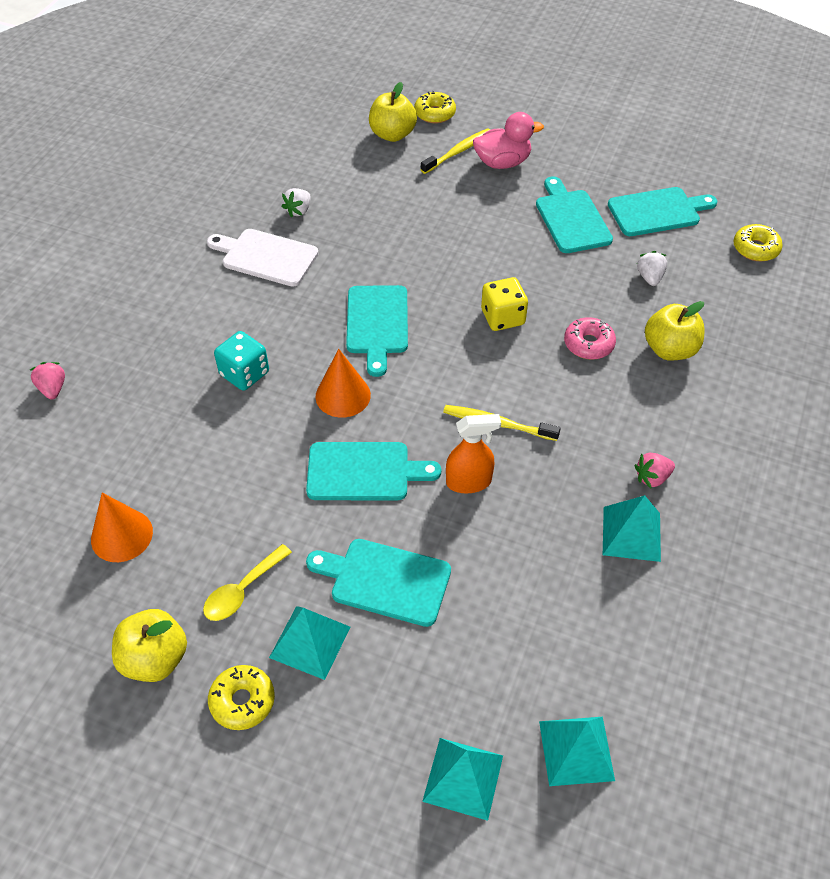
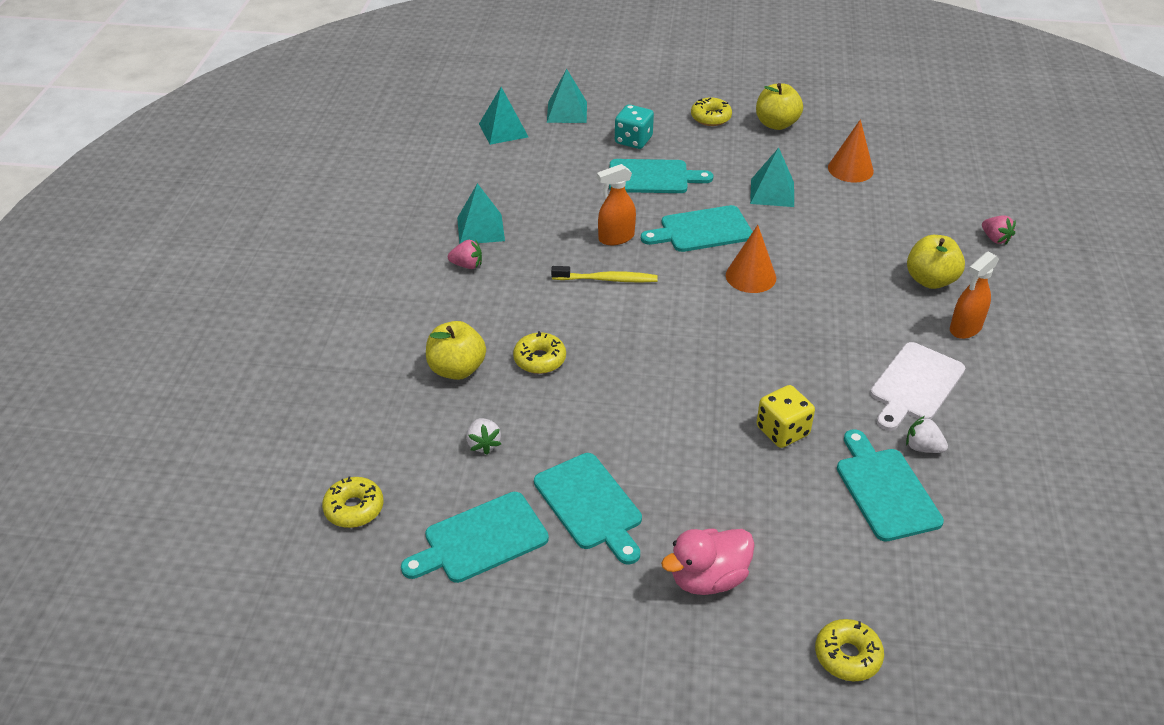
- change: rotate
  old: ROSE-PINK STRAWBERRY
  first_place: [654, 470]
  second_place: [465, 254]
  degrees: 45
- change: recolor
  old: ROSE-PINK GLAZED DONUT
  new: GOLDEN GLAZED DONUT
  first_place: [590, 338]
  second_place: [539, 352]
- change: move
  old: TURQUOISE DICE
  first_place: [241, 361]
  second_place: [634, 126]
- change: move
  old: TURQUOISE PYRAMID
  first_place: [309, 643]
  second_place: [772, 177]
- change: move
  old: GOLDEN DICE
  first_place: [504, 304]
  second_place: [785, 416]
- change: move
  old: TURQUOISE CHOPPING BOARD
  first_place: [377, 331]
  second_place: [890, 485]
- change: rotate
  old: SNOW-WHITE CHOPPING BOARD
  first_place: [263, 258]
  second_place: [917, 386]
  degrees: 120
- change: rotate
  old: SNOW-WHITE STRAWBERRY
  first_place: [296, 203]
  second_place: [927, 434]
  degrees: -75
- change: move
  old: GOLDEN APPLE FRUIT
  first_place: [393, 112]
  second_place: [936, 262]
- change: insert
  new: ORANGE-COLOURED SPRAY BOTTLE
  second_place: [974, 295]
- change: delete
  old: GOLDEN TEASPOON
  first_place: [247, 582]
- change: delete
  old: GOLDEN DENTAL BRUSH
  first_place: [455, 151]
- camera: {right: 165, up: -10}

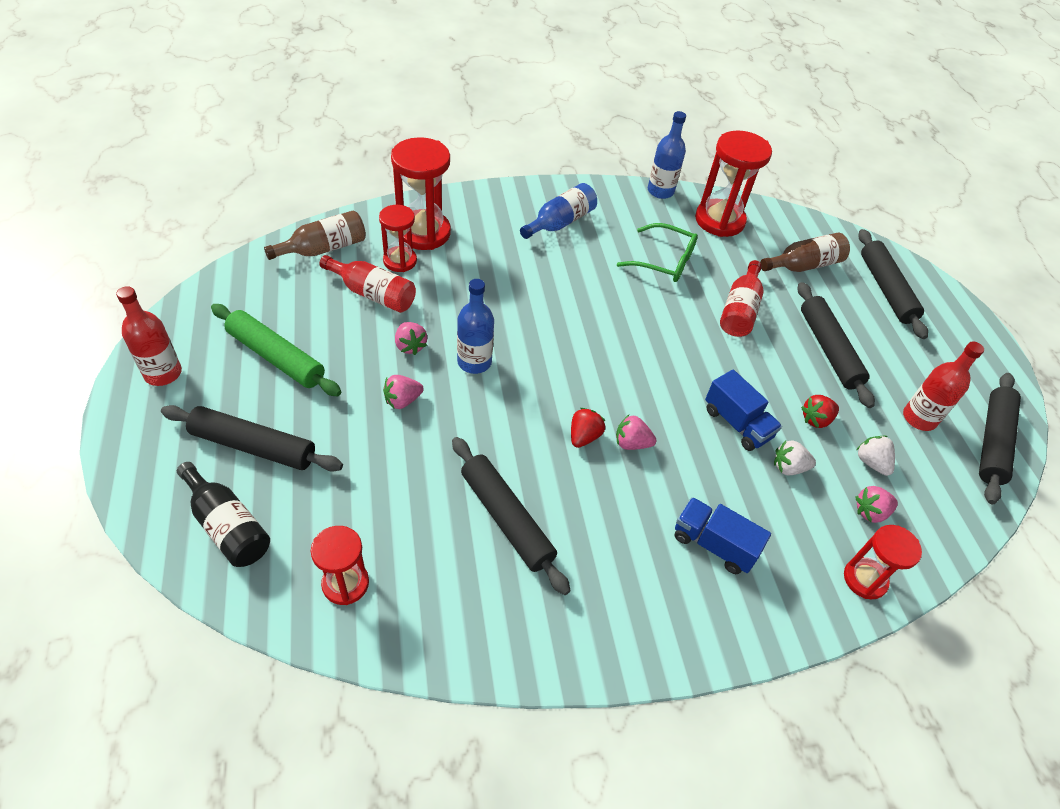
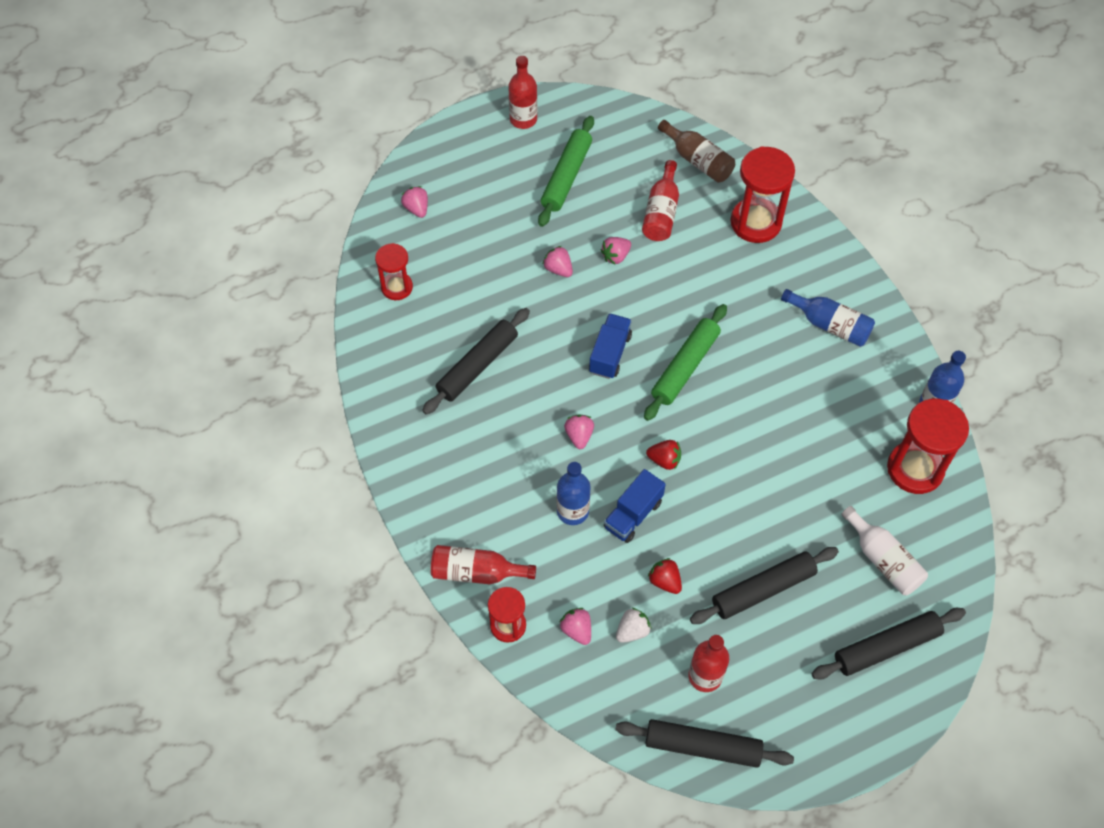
- change: replace
  old: BLACK DRINK BOTTLE
  new: ROSE-PINK STRAWBERRY
  first_place: [223, 514]
  second_place: [414, 202]
- change: move
  old: CRIMSON DRINK BOTTLE
  first_place: [742, 298]
  second_place: [483, 564]
- change: move
  old: ROYAL BLUE DRINK BOTTLE
  first_place: [475, 326]
  second_place: [574, 493]
- change: move
  old: ROYAL BLUE TOY TRUCK
  first_place: [723, 535]
  second_place: [610, 346]
- change: insert
  new: EMERALD ROLLING PIN
  second_place: [685, 362]
- change: move
  old: CRIMSON STRAWBERRY
  first_place: [588, 428]
  second_place: [663, 455]
- change: recolor
  old: BROWN DRINK BOTTLE
  new: SNOW-WHITE DRINK BOTTLE
  first_place: [805, 252]
  second_place: [884, 550]
- change: delete
  old: BLACK ROLLING PIN
  first_place: [252, 438]
- change: delete
  old: CRIMSON SAND TIMER
  first_place: [398, 238]
- change: delete
  old: EMERALD SPECTACLES
  first_place: [657, 252]
- change: delete
  old: SNOW-WHITE STRAWBERRY
  first_place: [795, 457]
- camera: {right: 80, up: 10}

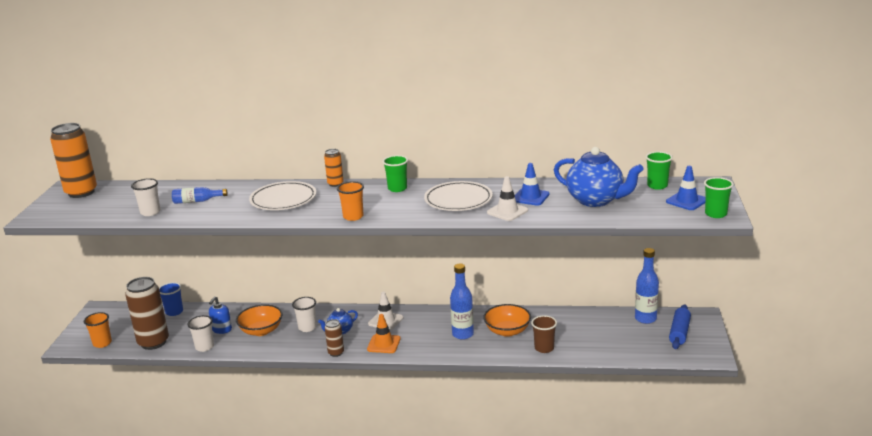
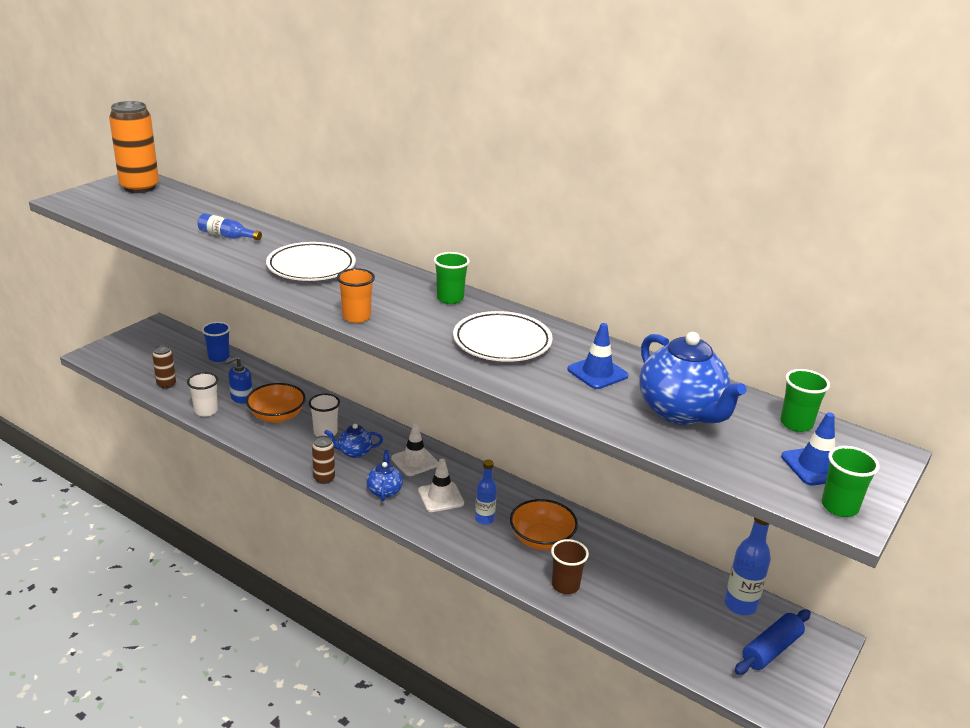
- change: resize
  old: BROWN TIN
  first_place: [147, 313]
  second_place: [164, 367]
  factor: 0.5
- change: replace
  old: ORANGE-COLOURED SAFETY CONE
  new: ROYAL BLUE TEA POT
  first_place: [384, 333]
  second_place: [385, 475]
- change: move
  old: SNOW-WHITE SAFETY CONE
  first_place: [507, 198]
  second_place: [441, 485]
- change: resize
  old: ROYAL BLUE DRINK BOTTLE
  first_place: [462, 302]
  second_place: [486, 492]
  factor: 0.65
- change: delete
  old: ORANGE-COLOURED BEAKER
  first_place: [98, 330]
- change: delete
  old: SNOW-WHITE BEAKER
  first_place: [145, 197]
- change: delete
  old: ORANGE-COLOURED TIN
  first_place: [334, 168]
- camera: {right: 25, up: 5}

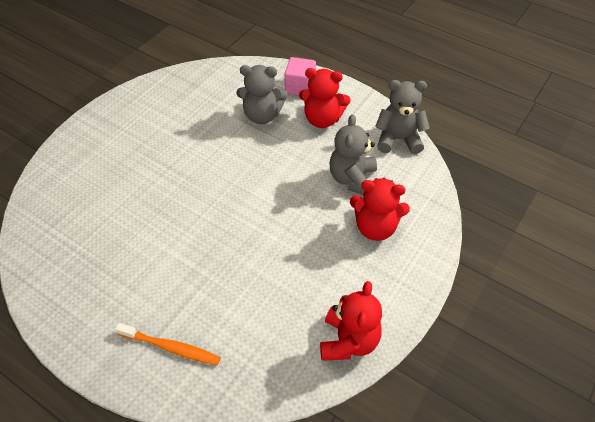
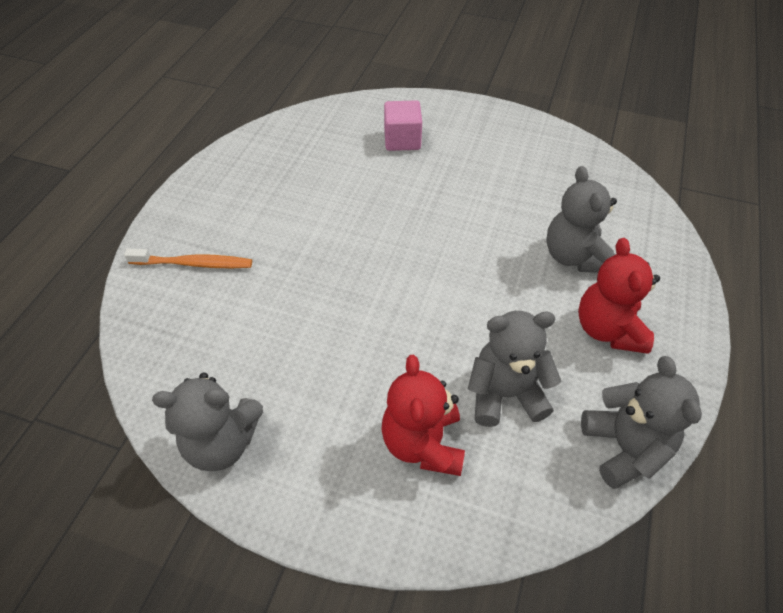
- change: rotate
  old: ORANGE-COLOURED DENTAL BRUSH
  first_place: [168, 344]
  second_place: [188, 258]
  degrees: -90
- change: recolor
  old: CRIMSON TEDDY
  new: GREY TEDDY
  first_place: [351, 321]
  second_place: [207, 421]
- change: move
  old: ROSE-PINK BLOCK
  first_place: [300, 76]
  second_place: [403, 125]
- camera: {right: 75, up: 0}

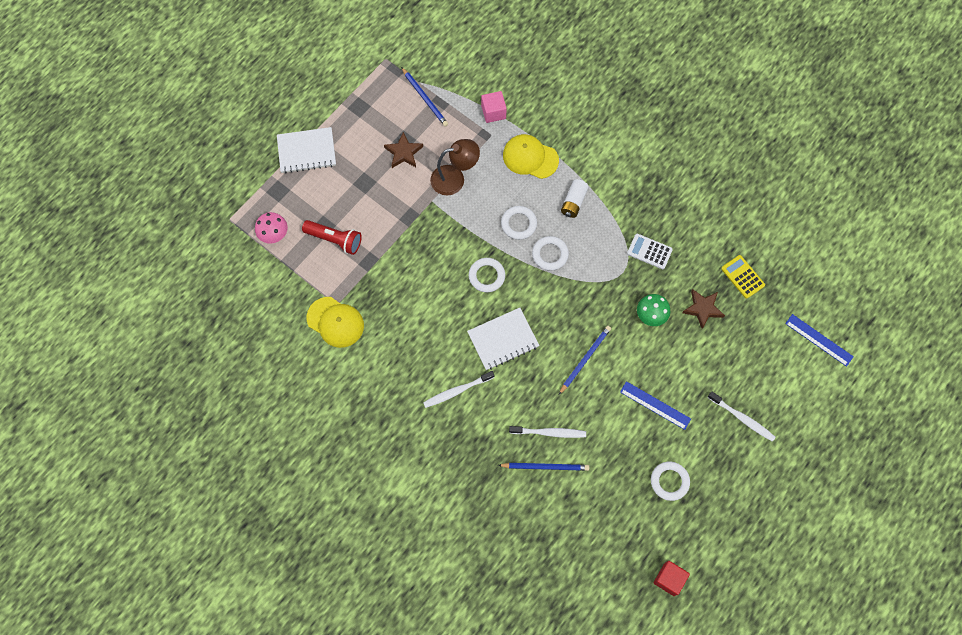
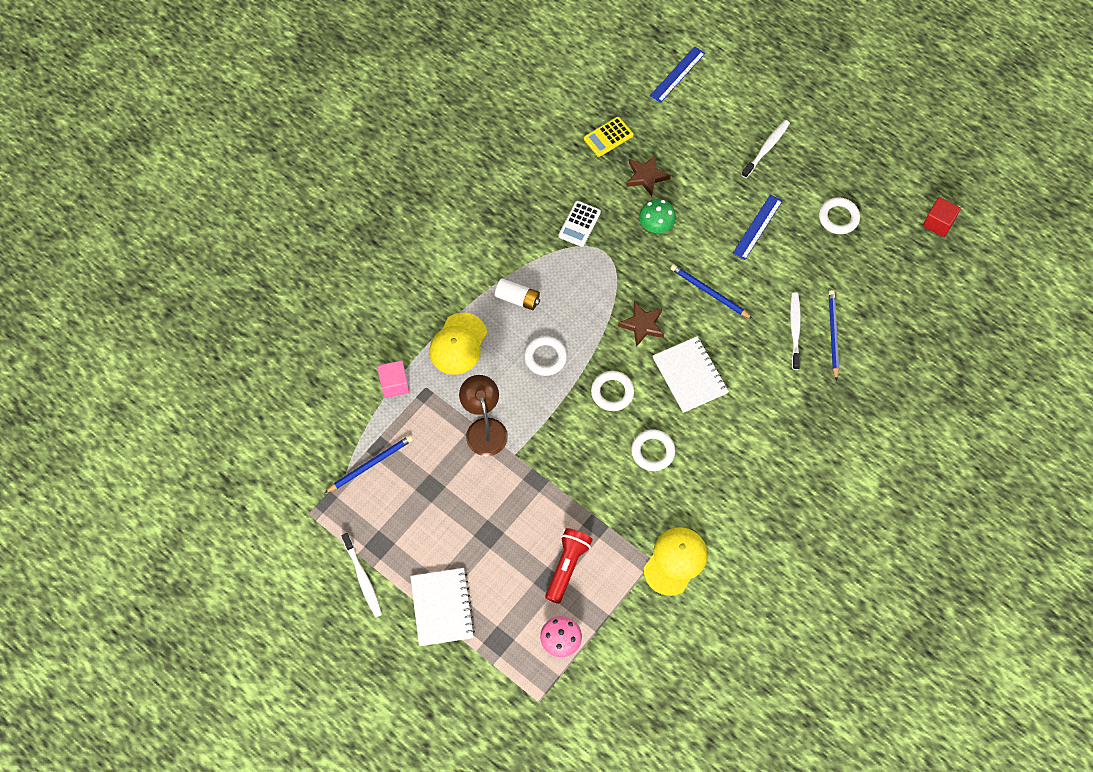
- change: move
  old: SNOW-WHITE DENTAL BRUSH
  first_place: [459, 389]
  second_place: [362, 575]
- change: move
  old: BROWN STAR SHAPE
  first_place: [403, 150]
  second_place: [641, 324]
- change: move
  old: SNOW-WHITE HOOP
  first_place: [550, 253]
  second_place: [653, 450]
- camera: {right: -90, up: -5}

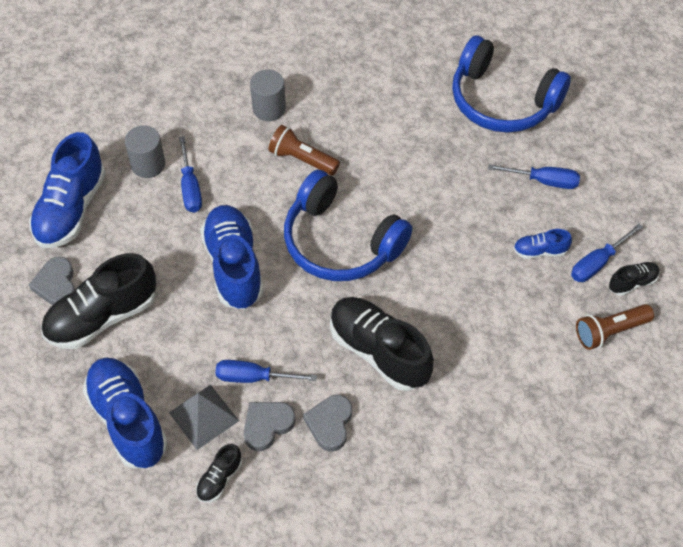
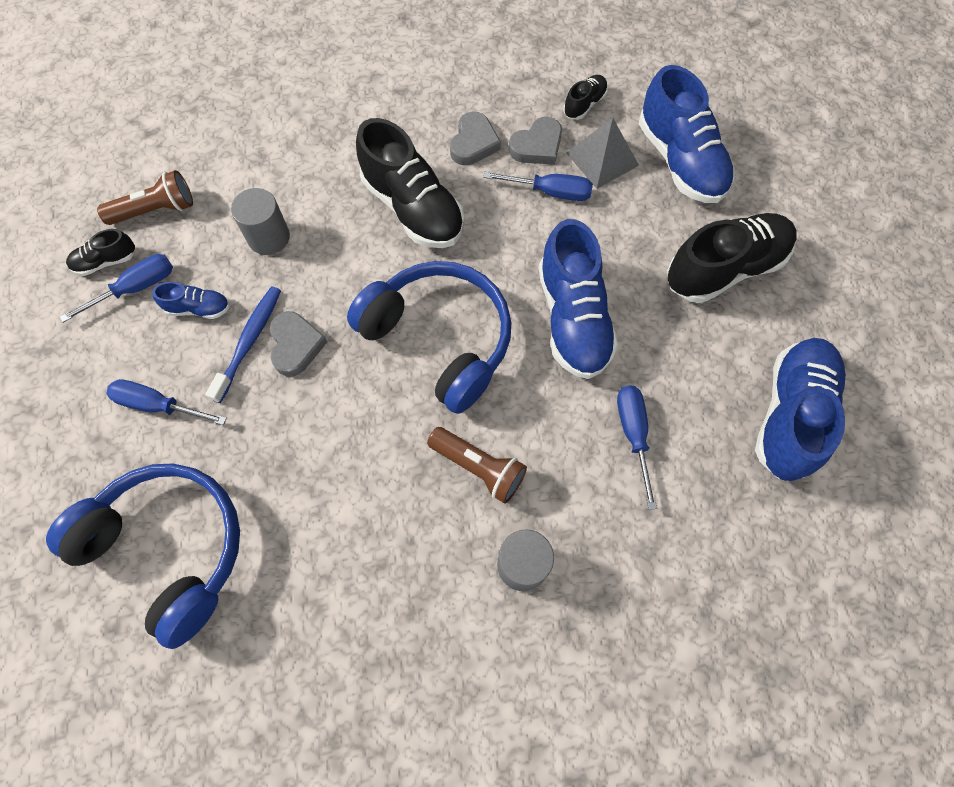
- change: insert
  new: ROYAL BLUE DENTAL BRUSH
  second_place: [243, 344]
- change: move
  old: GREY CYLINDER
  first_place: [145, 151]
  second_place: [260, 221]
- change: move
  old: GREY HEART SHAPE
  first_place: [52, 281]
  second_place: [298, 344]
- camera: {right: -175, up: 10}

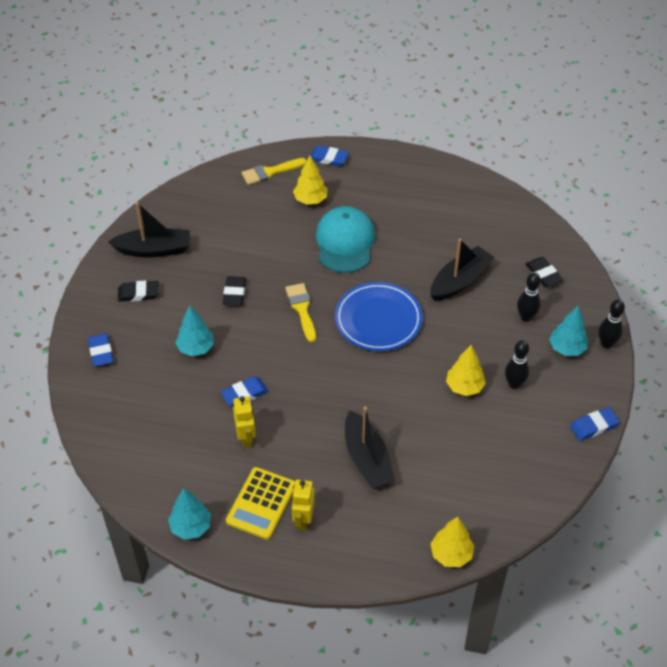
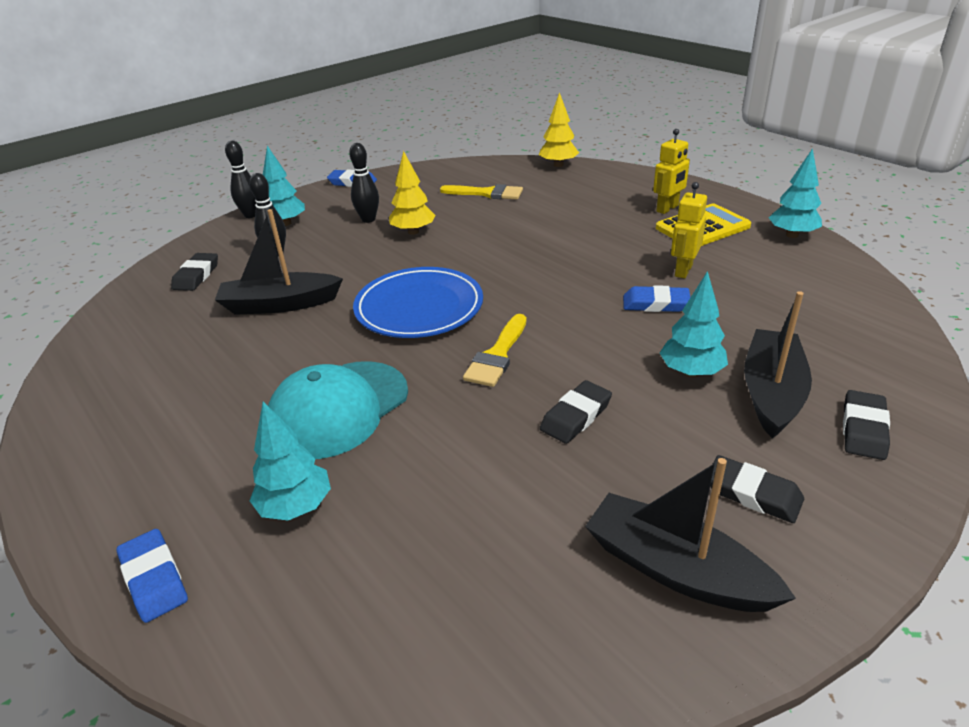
- change: recolor
  old: GOLDEN TREE
  new: TURQUOISE TREE
  first_place: [310, 180]
  second_place: [290, 460]
- change: move
  old: GOLDEN PAINTBRUSH
  first_place: [274, 171]
  second_place: [481, 191]
- change: move
  old: BLACK BOAT
  first_place: [370, 447]
  second_place: [778, 365]
- change: recolor
  old: ROYAL BLUE PENCIL ERASER
  new: BLACK PENCIL ERASER
  first_place: [100, 350]
  second_place: [866, 425]
- camera: {right: -140, up: -15}

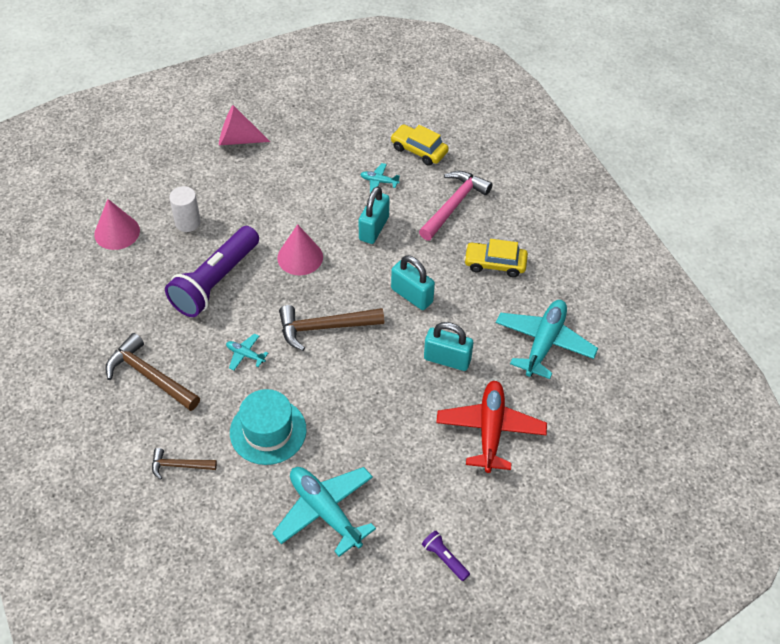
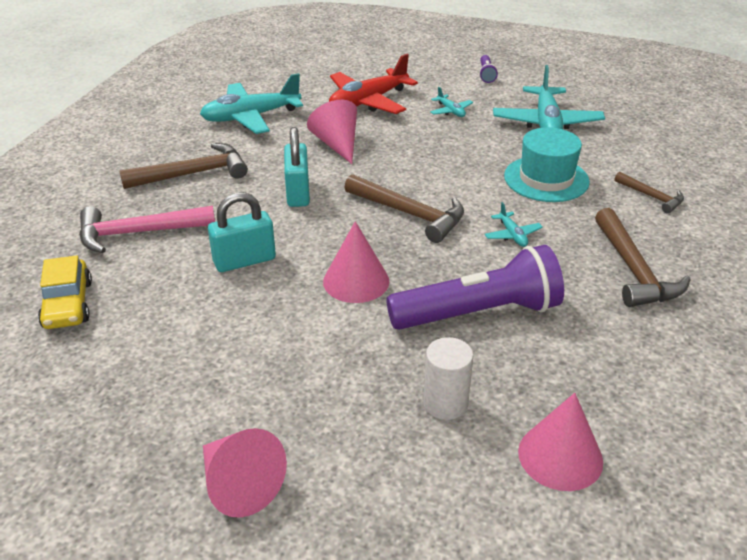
- change: replace
  old: GOLDEN CAR
  new: BROWN HAMMER
  first_place: [496, 258]
  second_place: [183, 166]
- change: replace
  old: TURQUOISE LOCK
  new: ROSE-PINK SOLID CONE
  first_place: [448, 346]
  second_place: [332, 132]
- change: move
  old: TURQUOISE AEROPLANE
  first_place: [380, 178]
  second_place: [451, 102]
- camera: {right: -135, up: -15}

